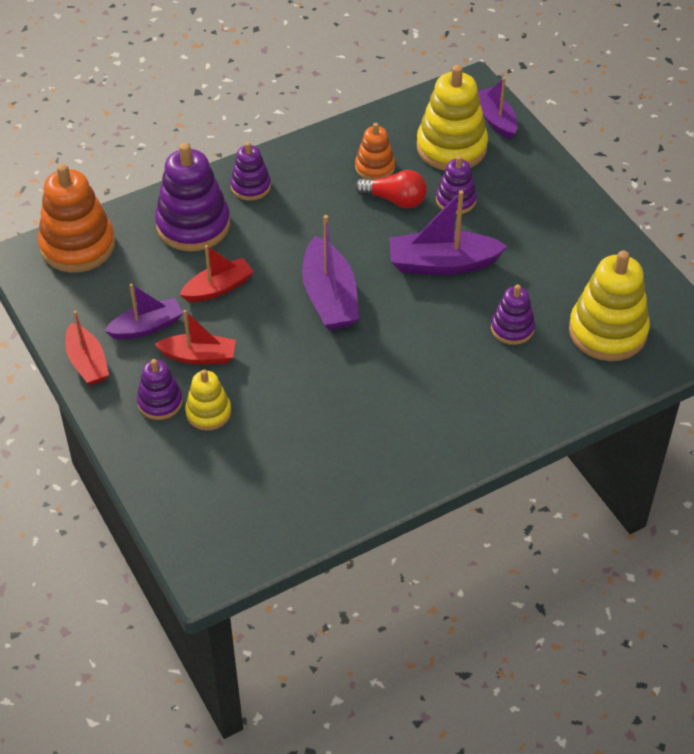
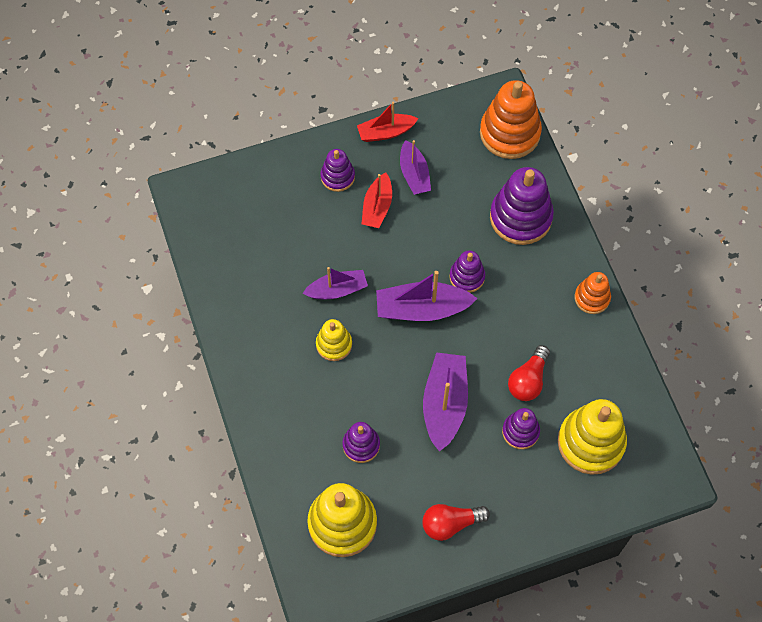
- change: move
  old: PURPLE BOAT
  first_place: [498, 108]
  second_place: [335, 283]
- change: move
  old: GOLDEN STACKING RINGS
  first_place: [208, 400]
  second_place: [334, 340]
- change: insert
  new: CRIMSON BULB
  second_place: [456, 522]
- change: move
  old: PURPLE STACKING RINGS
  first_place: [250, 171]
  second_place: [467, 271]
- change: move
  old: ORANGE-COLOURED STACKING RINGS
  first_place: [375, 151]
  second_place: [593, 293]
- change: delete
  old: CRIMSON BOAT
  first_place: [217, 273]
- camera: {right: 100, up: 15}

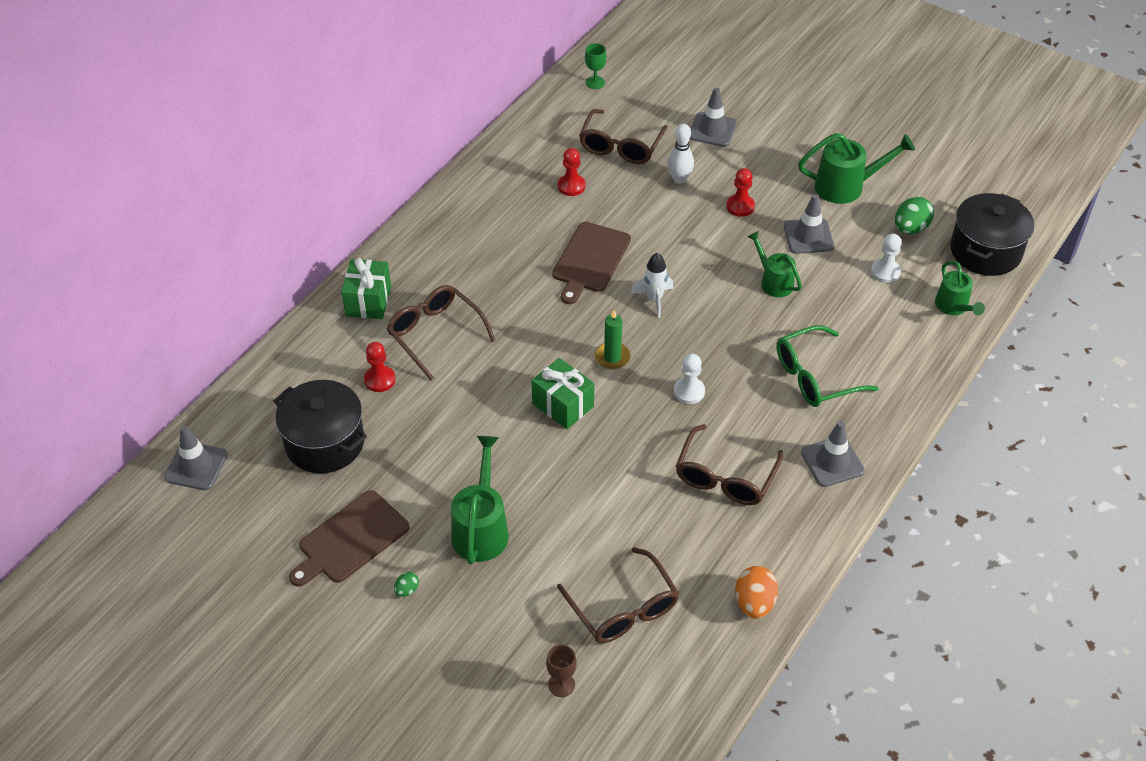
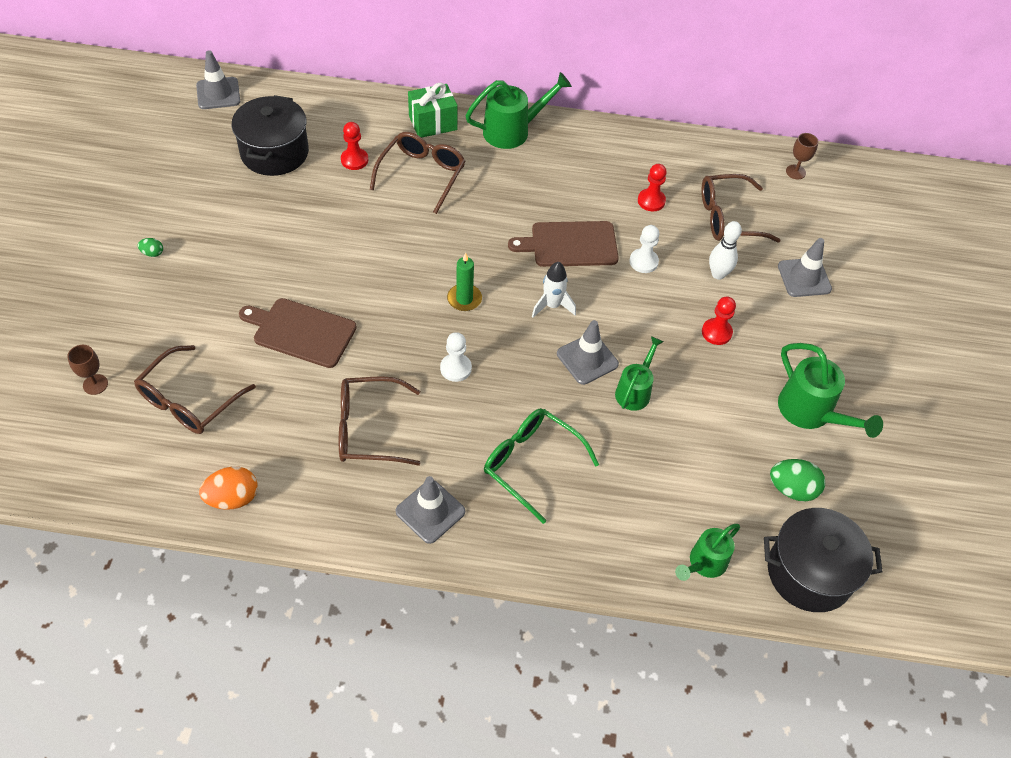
- change: move
  old: BROWN CHOPPING BOARD
  first_place: [349, 538]
  second_place: [298, 333]
- change: move
  old: EMERALD WATERING POT
  first_place: [480, 500]
  second_place: [518, 110]
- change: move
  old: GREY SAFETY CONE
  first_place: [809, 224]
  second_place: [588, 352]
- change: move
  old: SNOW-WHITE CHESS PAWN
  first_place: [886, 258]
  second_place: [644, 249]
- change: recolor
  old: EMERALD GOBLET
  new: BROWN GOBLET
  first_place: [595, 66]
  second_place: [802, 156]
- change: delete
  old: EMERALD PRESENT
  first_place: [562, 393]
- camera: {right: 60, up: 5}

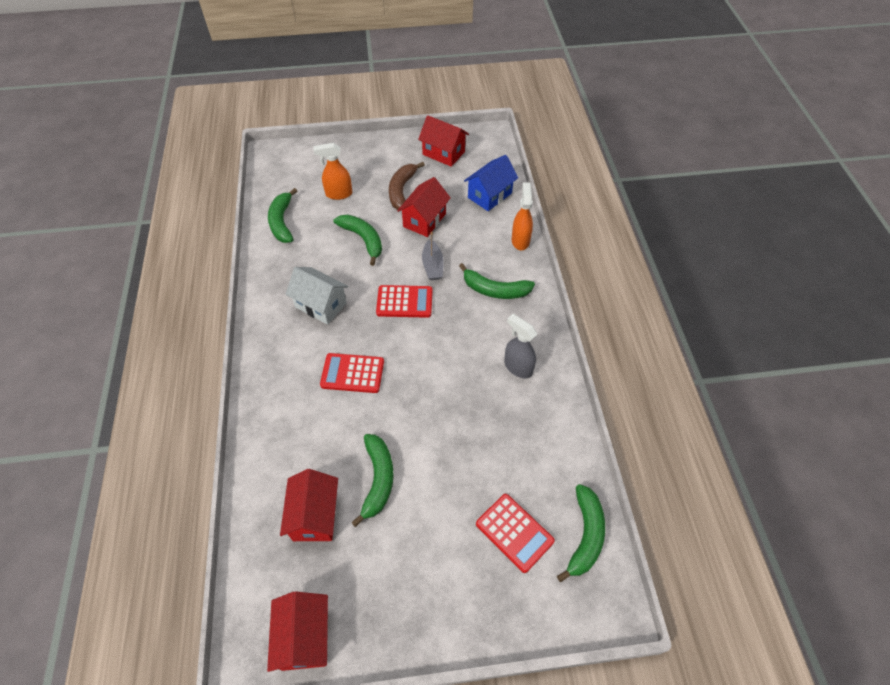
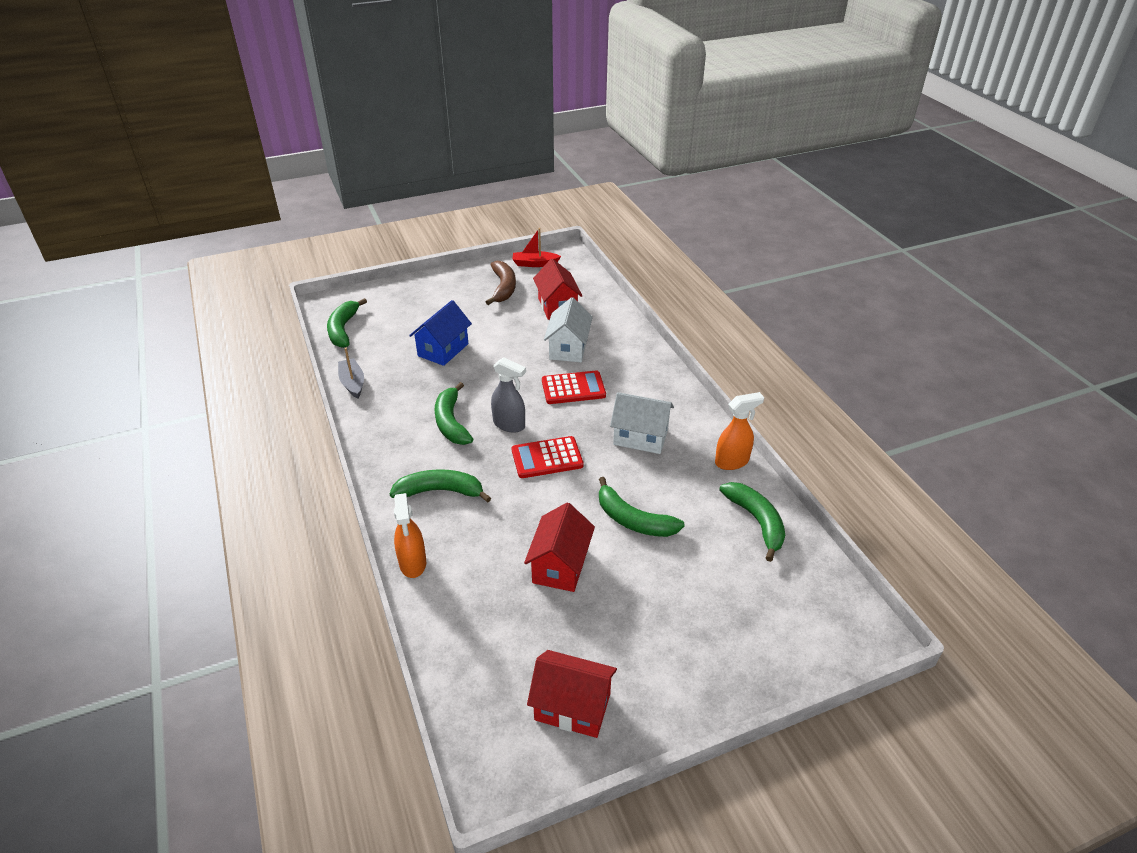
- change: move
  old: GREY BOAT
  first_place: [433, 256]
  second_place: [351, 373]
- change: move
  old: ROYAL BLUE HOUSE
  first_place: [491, 183]
  second_place: [440, 333]
- change: move
  old: EMERALD BANANA FRUIT
  first_place: [372, 480]
  second_place: [453, 413]
- change: move
  old: BROWN BANANA FRUIT
  first_place: [407, 186]
  second_place: [501, 283]
- change: move
  old: GREY SPRAY BOTTLE
  first_place: [520, 346]
  second_place: [508, 395]
- change: replace
  old: CRIMSON HOUSE
  new: CRIMSON BOAT
  first_place: [297, 631]
  second_place: [536, 247]
- change: insert
  new: SNOW-WHITE HOUSE
  second_place: [568, 329]
- change: move
  old: ORANGE-COLOURED SPRAY BOTTLE
  first_place: [333, 171]
  second_place: [739, 431]
- change: delete
  old: CRIMSON ADDING MACHINE
  first_place: [515, 533]
- camera: {right: 165, up: -15}

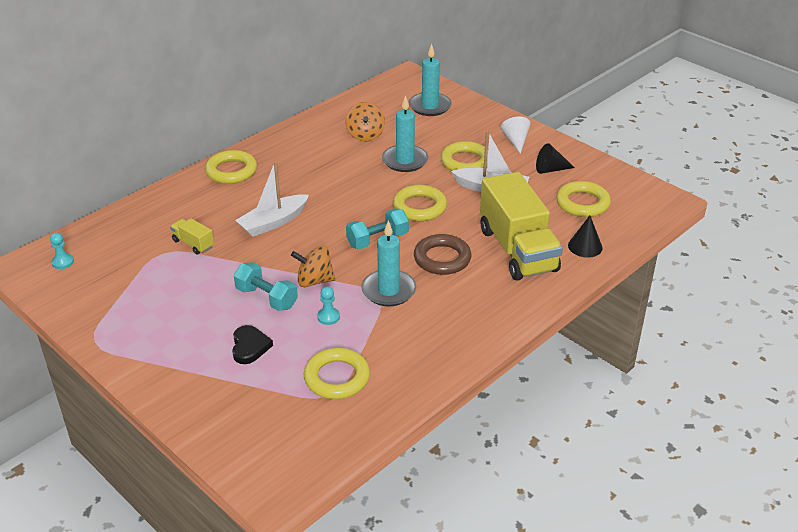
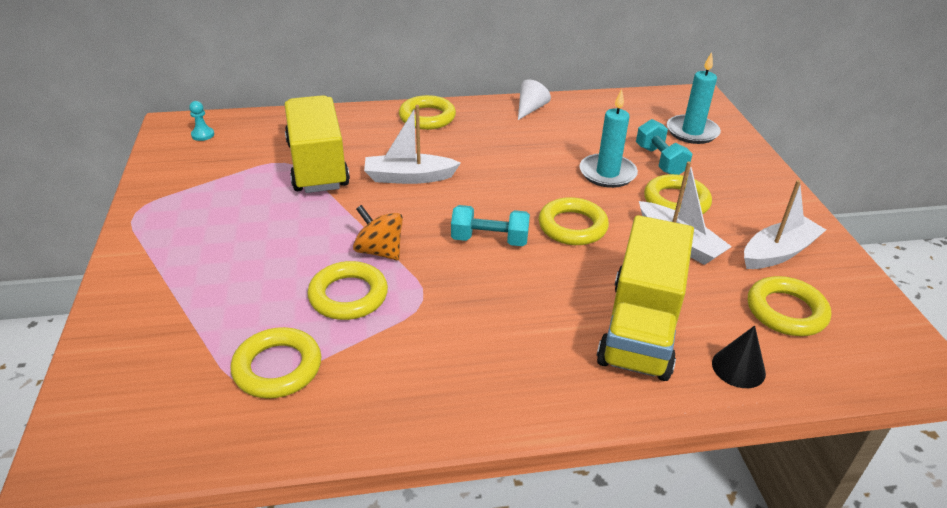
- change: resize
  old: GOLDEN TOY TRUCK
  first_place: [192, 236]
  second_place: [317, 144]
  factor: 2.37
- change: replace
  old: TURQUOISE CHESS PAWN
  new: GOLDEN HOOP
  first_place: [328, 306]
  second_place: [347, 290]
- change: move
  old: SNOW-WHITE SOLID CONE
  first_place: [516, 135]
  second_place: [534, 99]
- change: move
  old: TURQUOISE FREE WEIGHT
  first_place: [266, 286]
  second_place: [664, 147]
- change: replace
  old: BLACK SOLID CONE
  new: SNOW-WHITE BOAT
  first_place: [555, 158]
  second_place: [785, 224]
- change: delete
  old: BLACK HEART SHAPE
  first_place: [252, 344]
- change: delete
  old: ORANGE-COLOURED WHIRLIGIG
  first_place: [365, 121]
- change: delete
  old: TURQUOISE WAX CANDLE
  first_place: [388, 263]
- change: delete
  old: BROWN HOOP
  first_place: [442, 254]
- camera: {right: 35, up: 0}

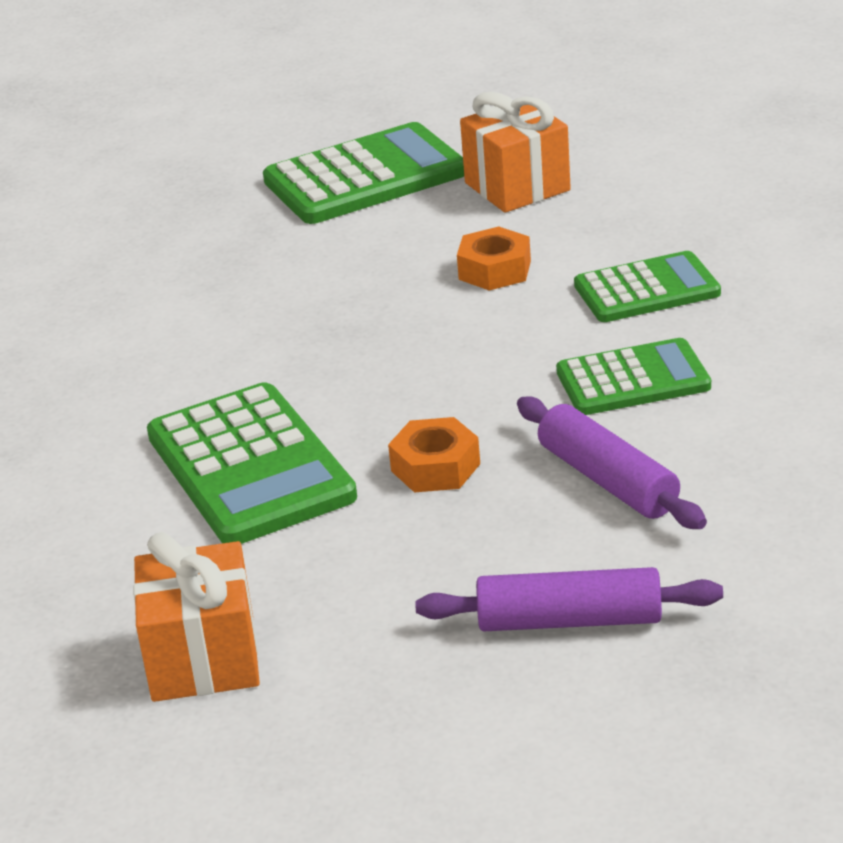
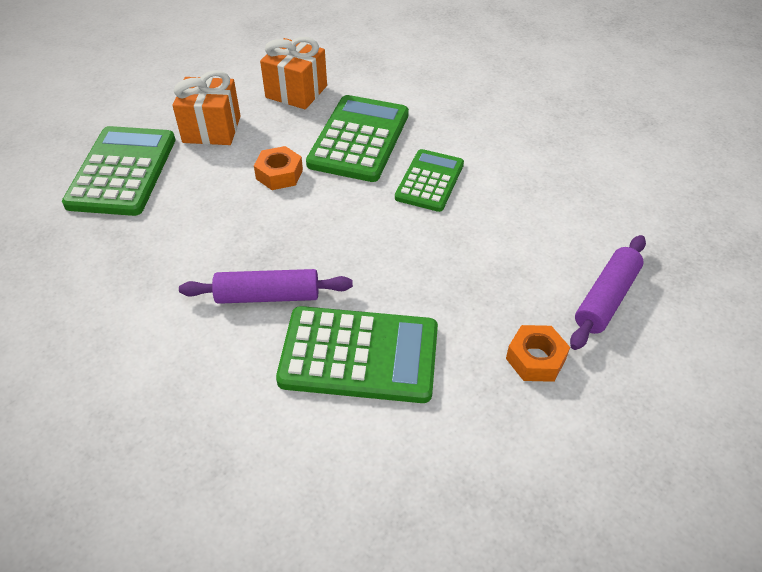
- change: move
  old: PURPLE ROLLING PIN
  first_place: [612, 462]
  second_place: [266, 286]
- change: move
  old: ORANGE-COLOURED PRESENT
  first_place: [196, 617]
  second_place: [293, 73]
- change: resize
  old: EMERALD ADDING MACHINE
  first_place: [647, 286]
  second_place: [357, 138]
  factor: 1.56
- change: move
  old: ORANGE-COLOURED HEX NUT
  first_place: [434, 455]
  second_place: [538, 353]
- camera: {right: -60, up: 15}

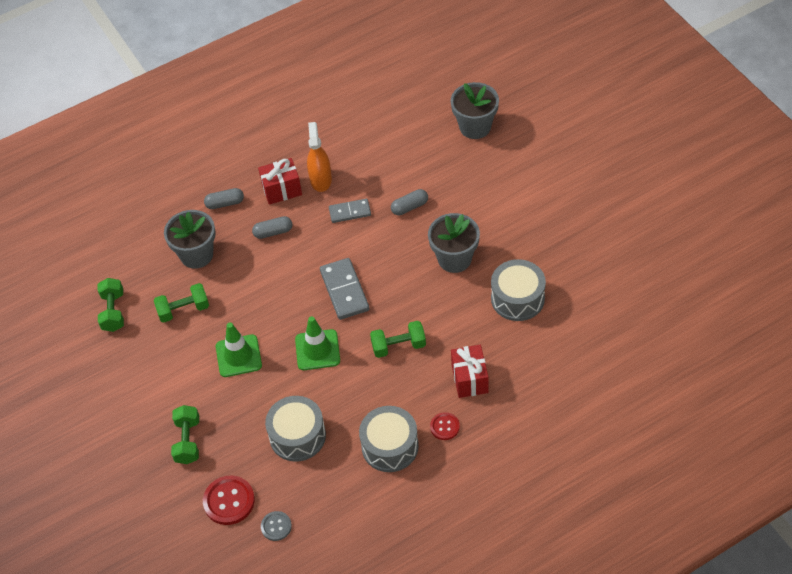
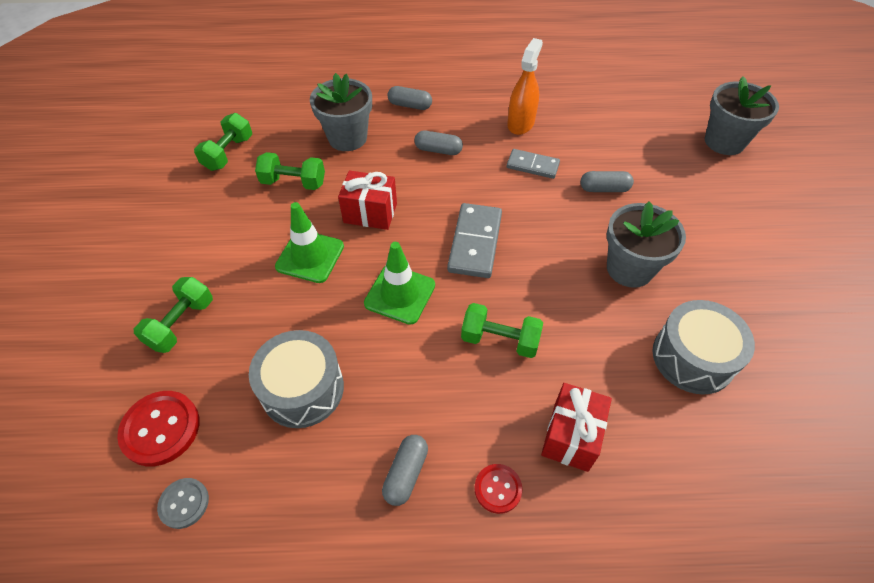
- change: move
  old: CRIMSON PRESENT
  first_place: [280, 181]
  second_place: [367, 200]
- change: replace
  old: GREY TOY DRUM
  new: GREY PILL SHAPE
  first_place: [389, 439]
  second_place: [405, 470]
- camera: {right: 25, up: 0}

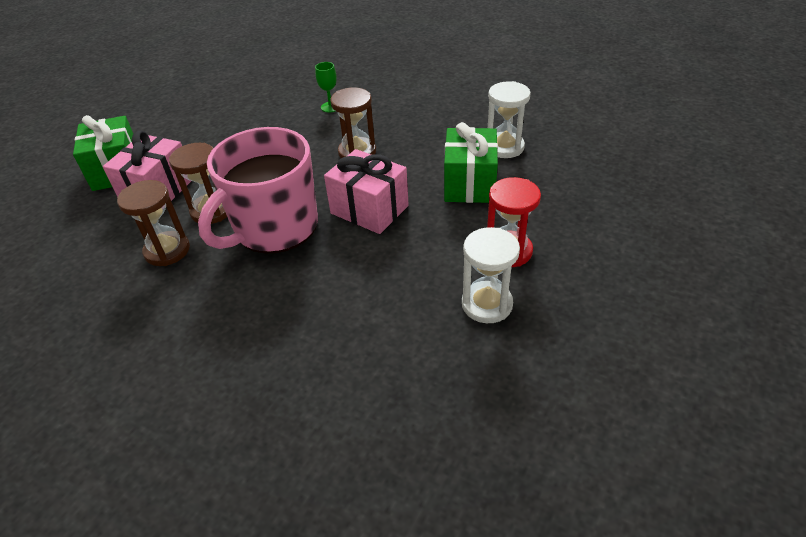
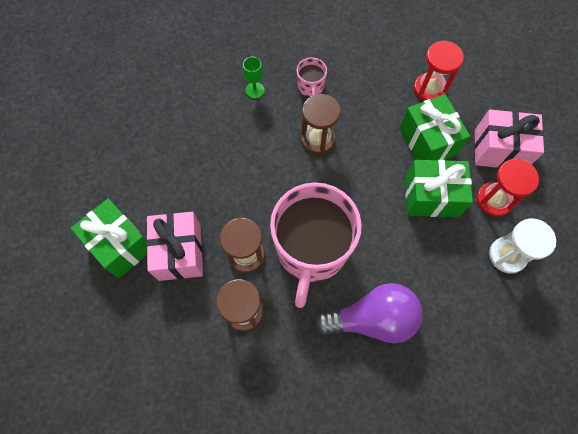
- change: insert
  new: ROSE-PINK MUG
  second_place: [312, 77]
- change: insert
  new: PURPLE BULB
  second_place: [369, 313]
- change: insert
  new: EMERALD PRESENT
  second_place: [439, 188]
- change: recolor
  old: SNOW-WHITE SAND TIMER
  new: CRIMSON SAND TIMER
  first_place: [509, 119]
  second_place: [439, 71]
- change: move
  old: ROSE-PINK PRESENT
  first_place: [366, 191]
  second_place: [509, 138]
- camera: {right: -30, up: 25}

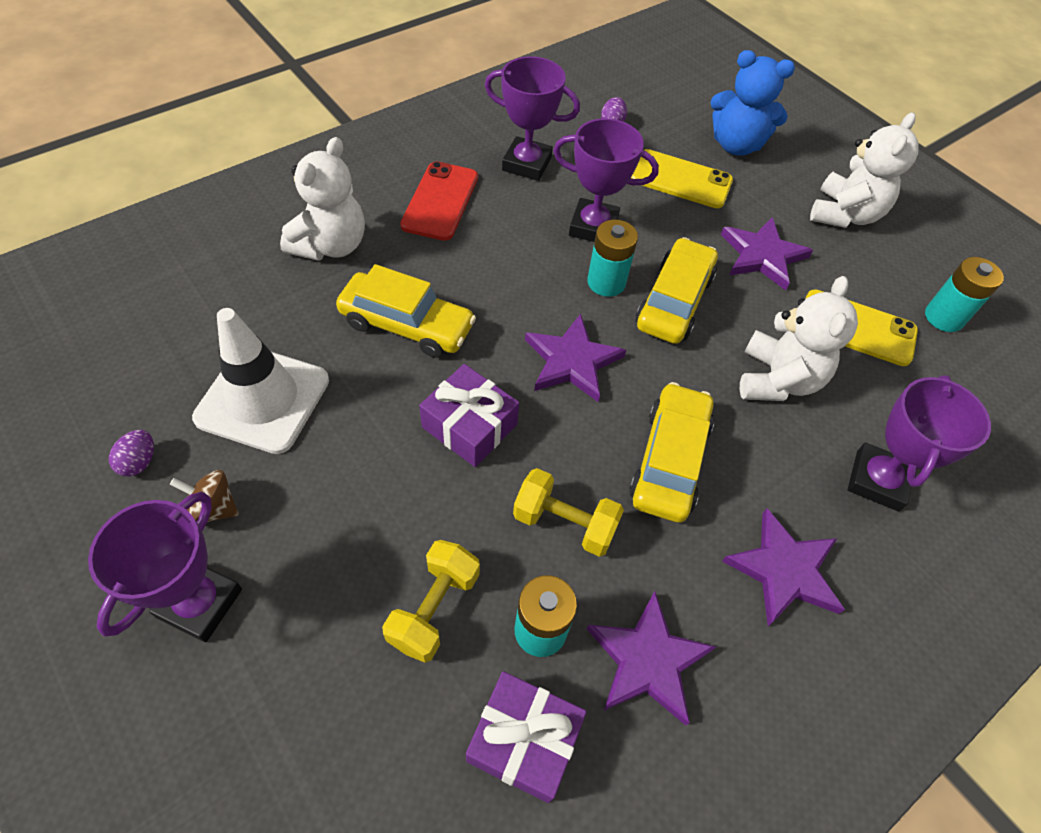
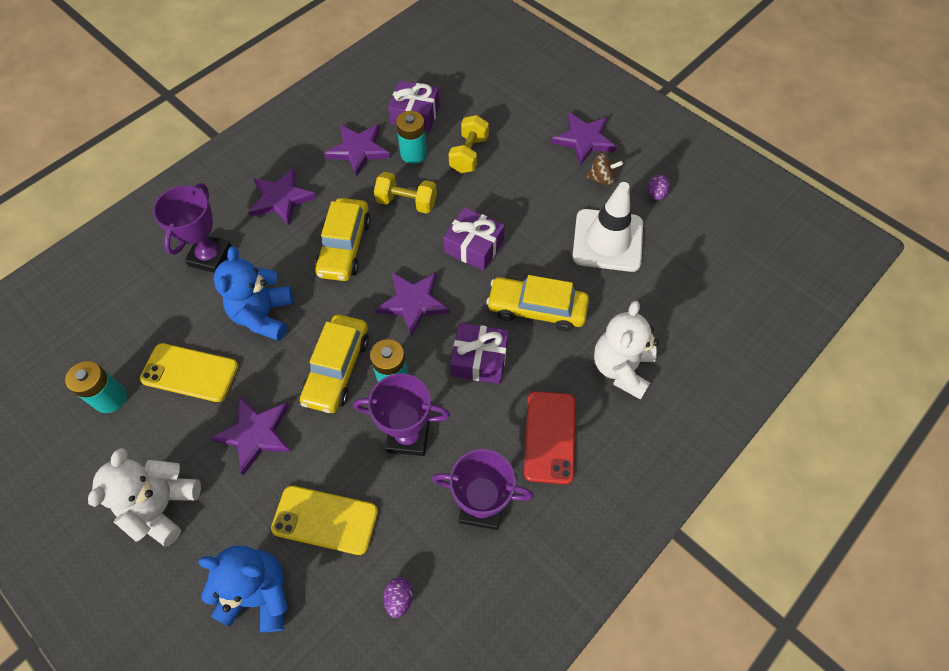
- change: recolor
  old: SNOW-WHITE TEDDY
  new: ROYAL BLUE TEDDY
  first_place: [799, 338]
  second_place: [254, 293]
- change: insert
  new: PURPLE PRESENT
  second_place: [479, 353]
- change: replace
  old: PURPLE PRIZE CUP
  new: PURPLE STAR SHAPE
  first_place: [165, 567]
  second_place: [584, 138]
- camera: {right: 175, up: 5}

